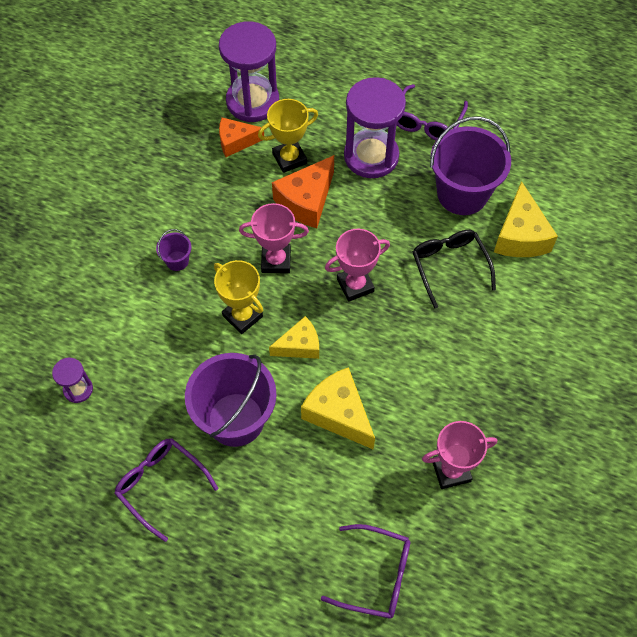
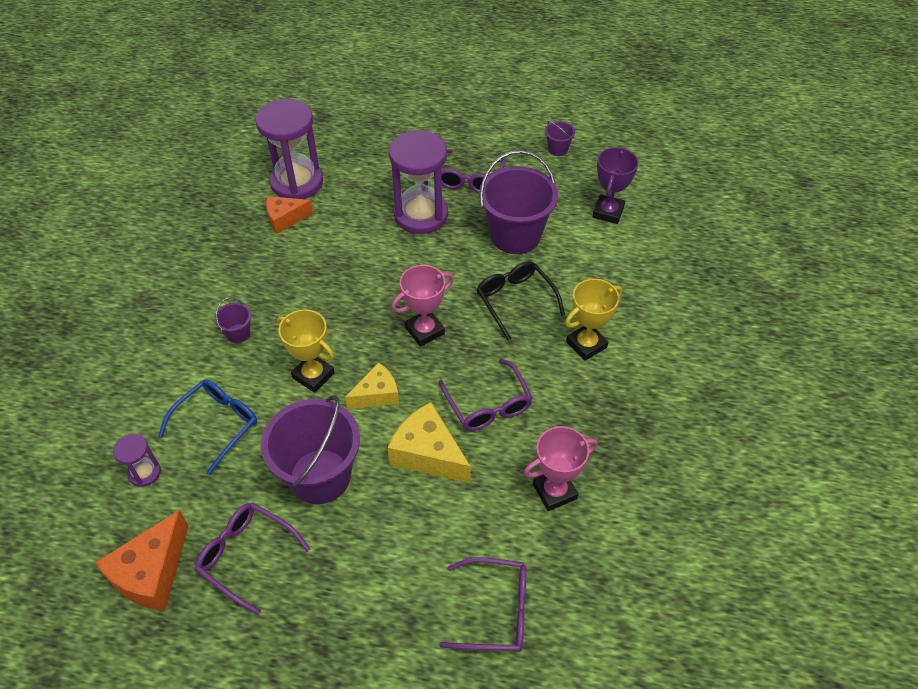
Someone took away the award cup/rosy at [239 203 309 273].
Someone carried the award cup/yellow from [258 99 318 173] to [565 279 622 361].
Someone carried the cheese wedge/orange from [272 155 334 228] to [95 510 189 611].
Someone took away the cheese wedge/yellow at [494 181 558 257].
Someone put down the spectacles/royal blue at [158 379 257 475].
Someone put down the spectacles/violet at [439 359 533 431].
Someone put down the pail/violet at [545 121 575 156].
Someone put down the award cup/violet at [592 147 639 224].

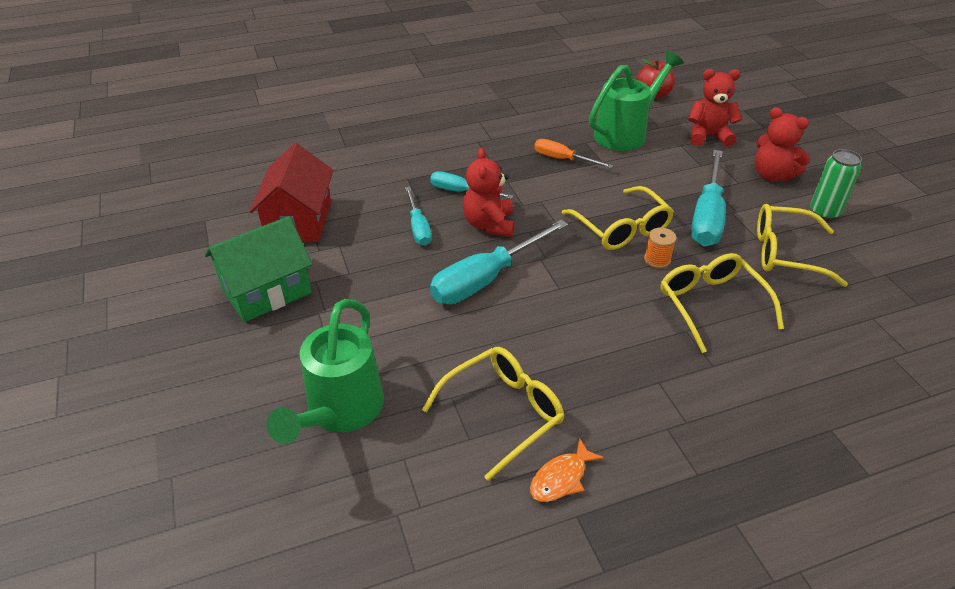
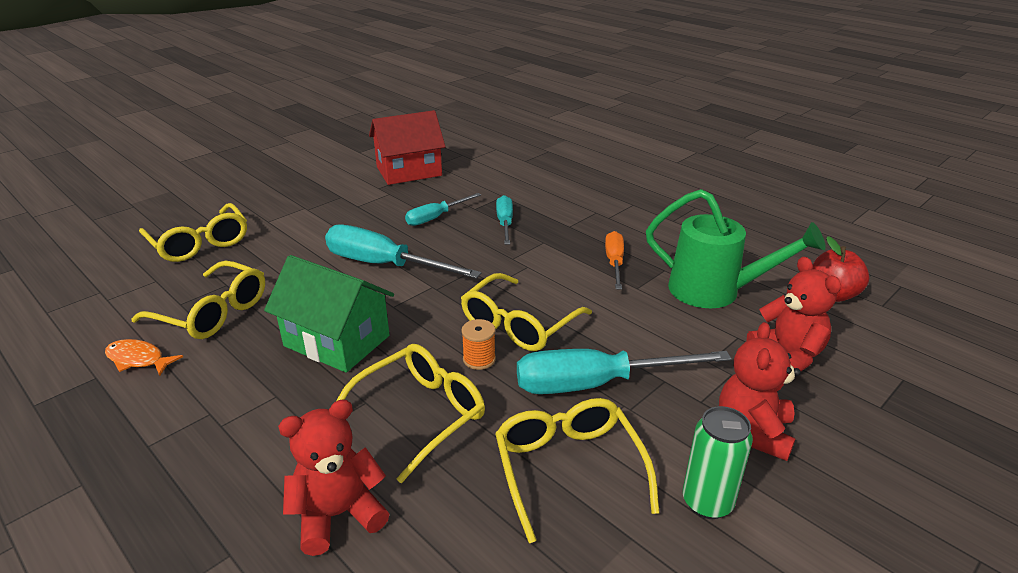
Someone carried the house/emerald from [205 216 313 322] to [264 255 394 373].
Someone swapped the watering pot/emerald at [267 299 384 444] for the spectacles/yellow at [139 203 247 262].
Someone carried the stuffed bear/crimson from [463 148 515 237] to [278 399 389 556].

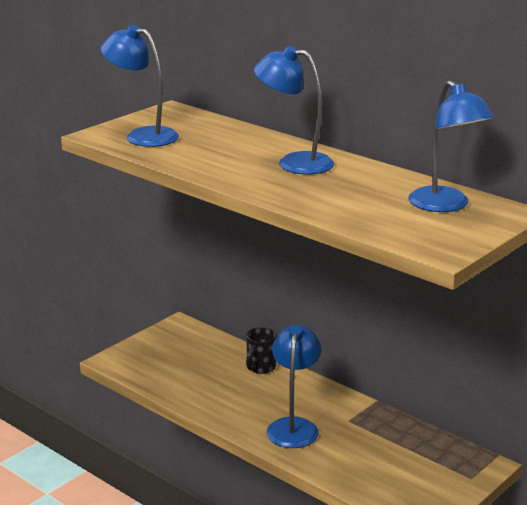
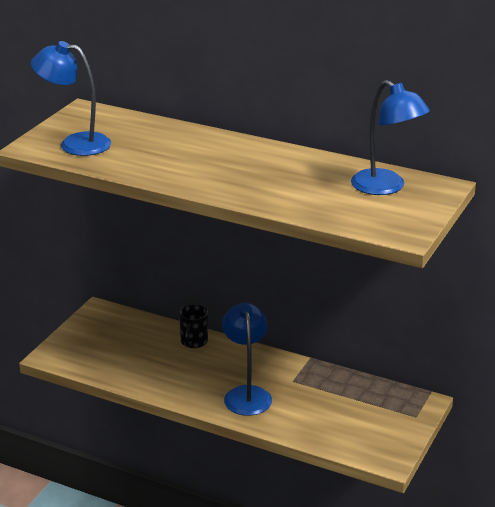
Someone took away the lamp/royal blue at [254 46 334 174].

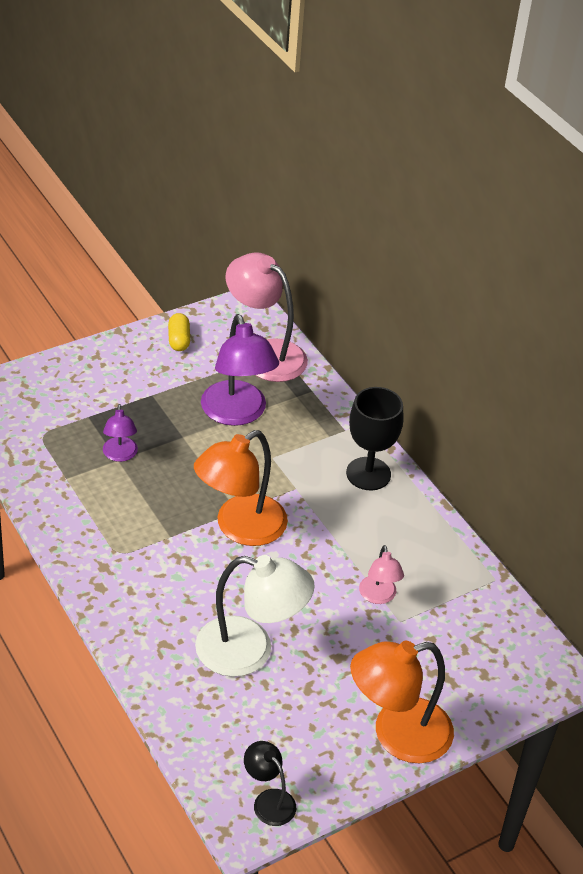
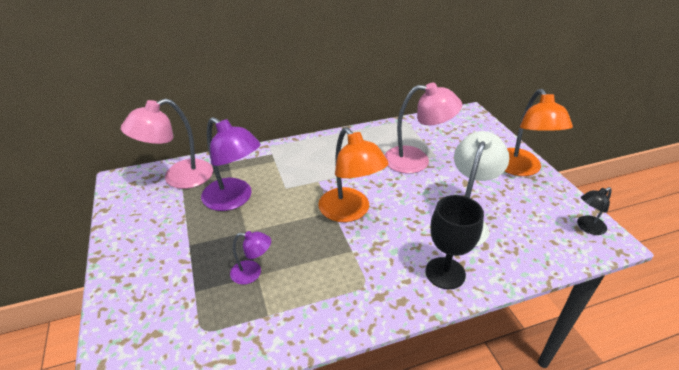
Someone took away the pill/yellow at [168 313 190 351].
Someone rotated the lamp/violet at [201 314 279 426] by 45 degrees clockwise.
Someone carried the chalice/black from [346 387 404 490] to [426 195 484 289].
Someone scaled the lamp/rosy at [359 545 404 604] by 1.94.

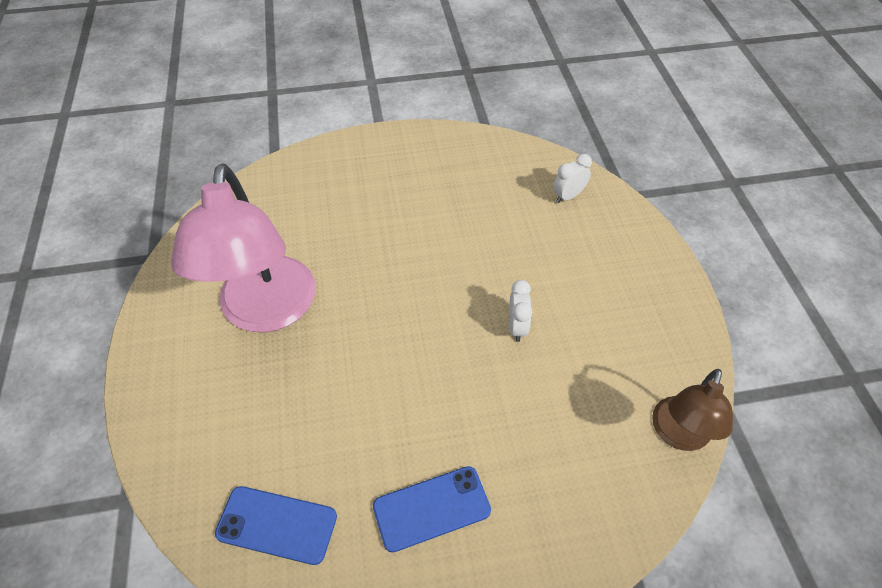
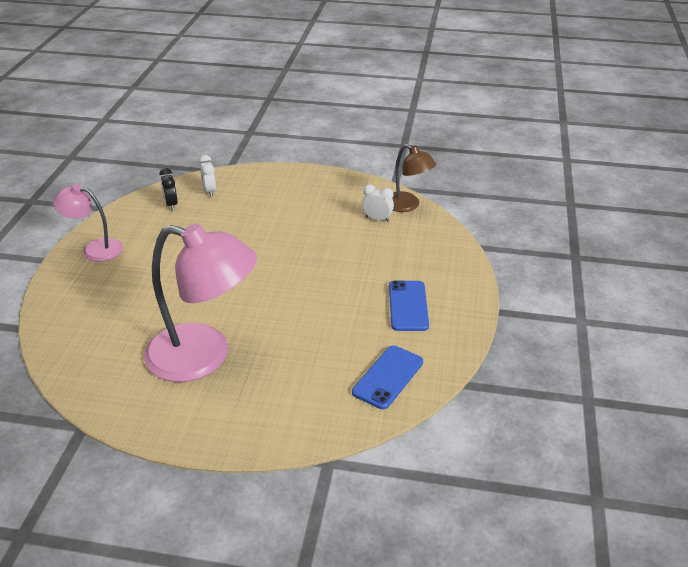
Someone carried the clock/pure white from [509 280 532 342] to [362 184 394 222].
Someone put down the lamp/rosy at [53 184 123 262].
Someone put down the clock/black at [160 168 178 210].

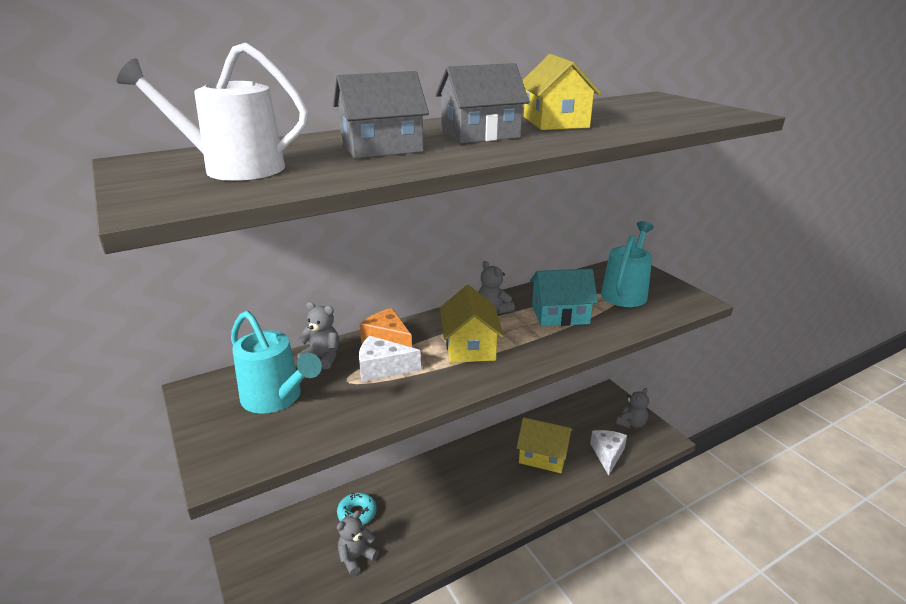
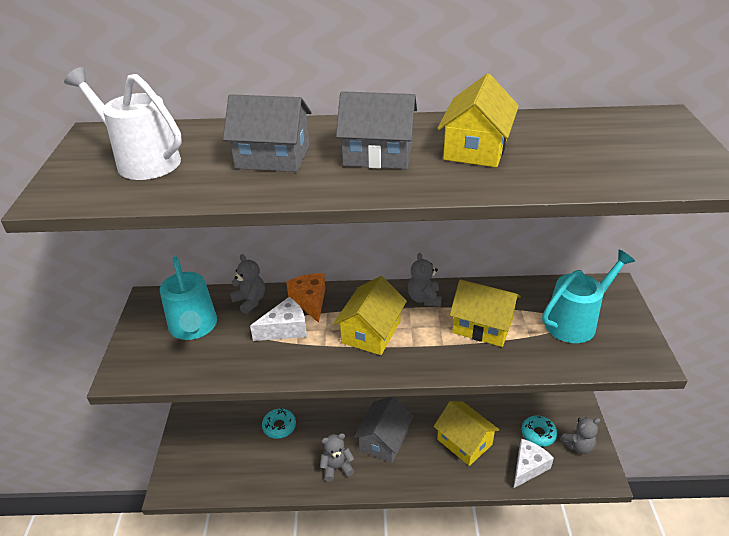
Someone carried the stuffed bear/grey from [337 510 379 576] to [320 433 354 482].
Someone rotated the cheese wedge/pure white at [359 336 421 382] by 120 degrees clockwise.
Someone repainted the house/aqua at [530 269 598 326], which became the house/yellow at [450 279 521 347].
Someone put down the house/grey at [354 397 414 463].
Someone put down the doughnut/aqua at [522 416 557 447].

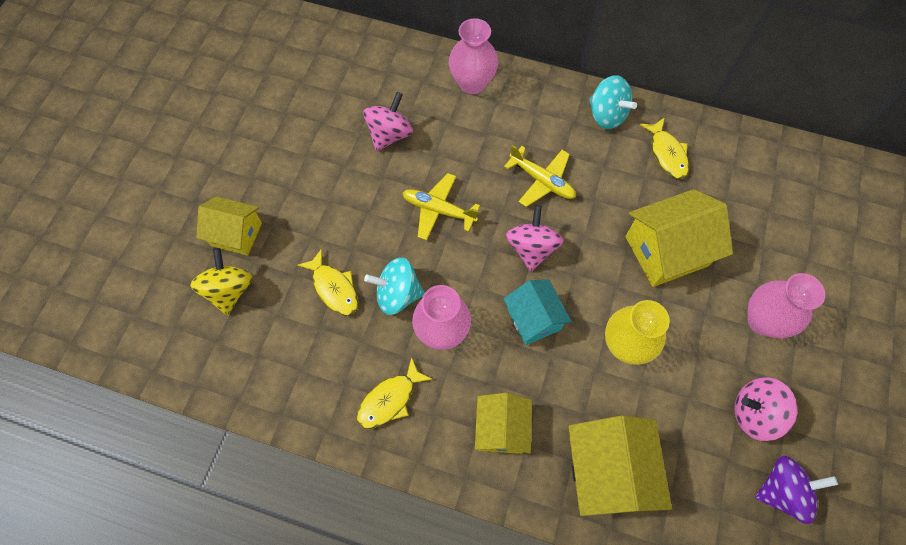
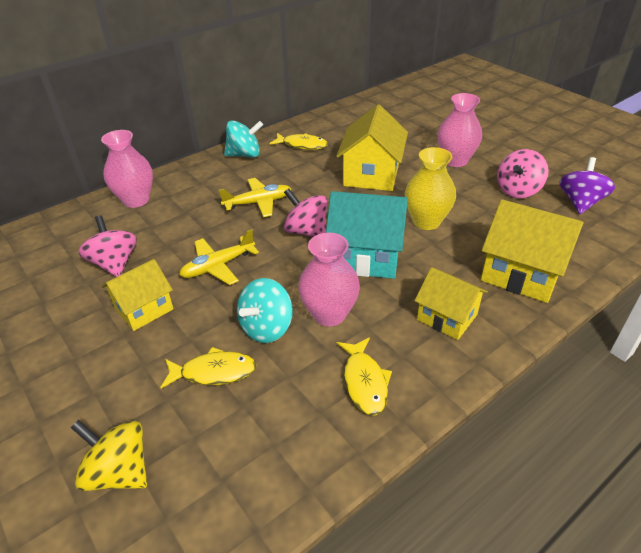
Someone carried the house/yellow from [196 196 262 256] to [102 259 174 331].
Someone scaled the house/aqua at [504 279 572 345] by 1.56.

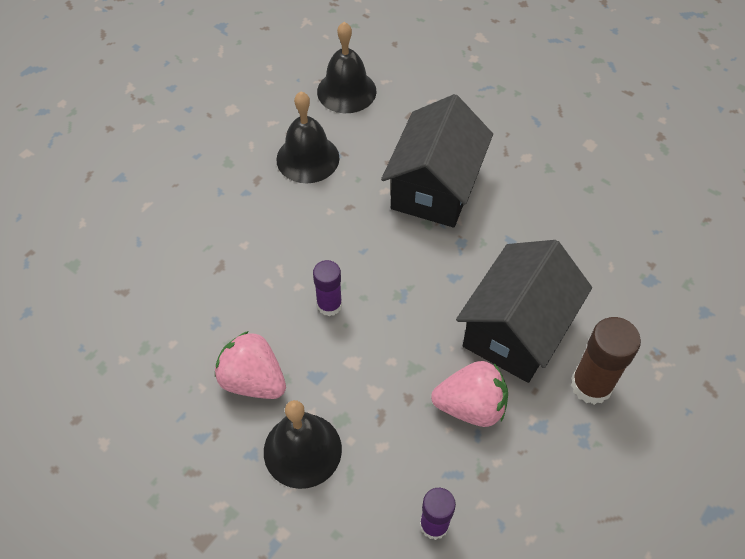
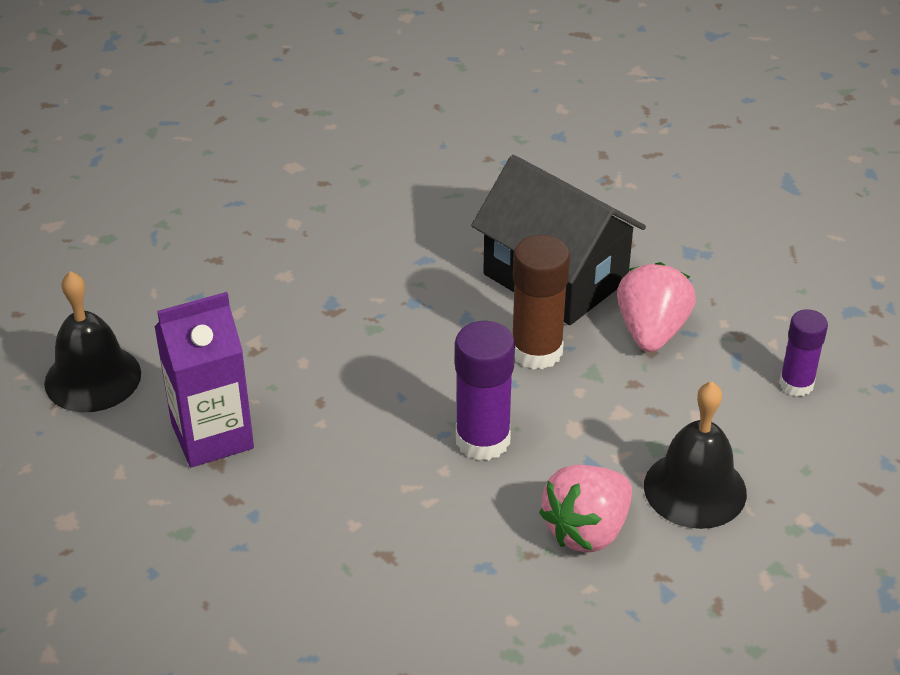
Someone swapped the school bell/black at [276 92 339 183] for the milk carton/violet at [154 292 254 468].
Someone scaled the glue/violet at [313 260 342 316] by 1.55.
Someone took away the house/black at [381 94 493 228].
Someone carried the glue/russet from [571 317 641 405] to [512 235 570 370].

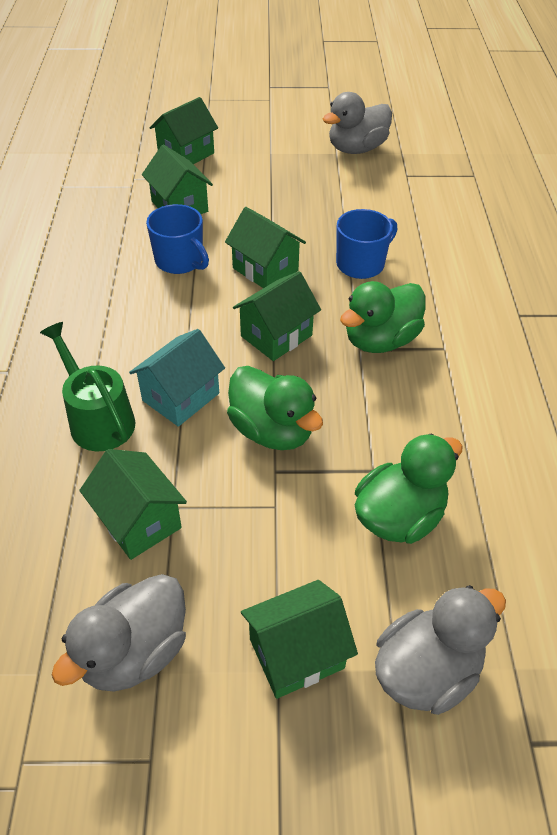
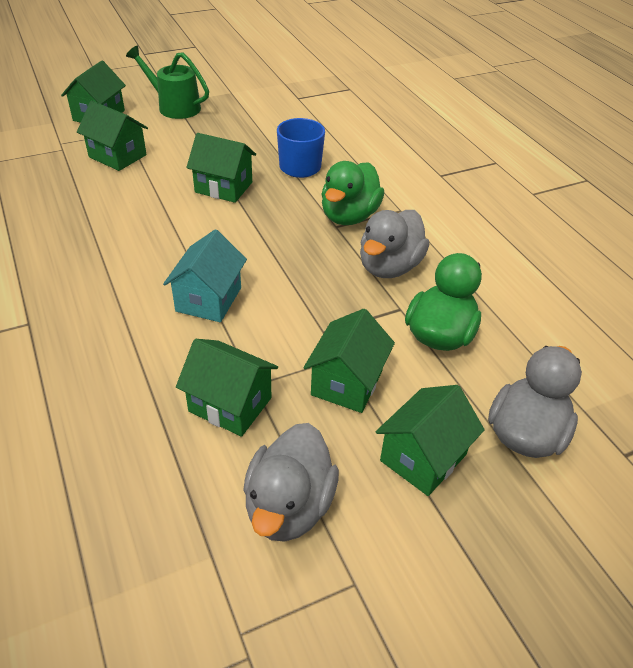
Someone carried the watering pot/emerald from [40 322 135 451] to [126 46 209 119].
Someone took away the coffee mug/royal blue at [146 204 209 274].
Someone took away the duck/emerald at [227 366 323 450].
Someone carried the house/emerald from [233 271 321 361] to [303 309 395 413].
Someone carried the duck/grey from [323 92 392 154] to [360 210 429 278].

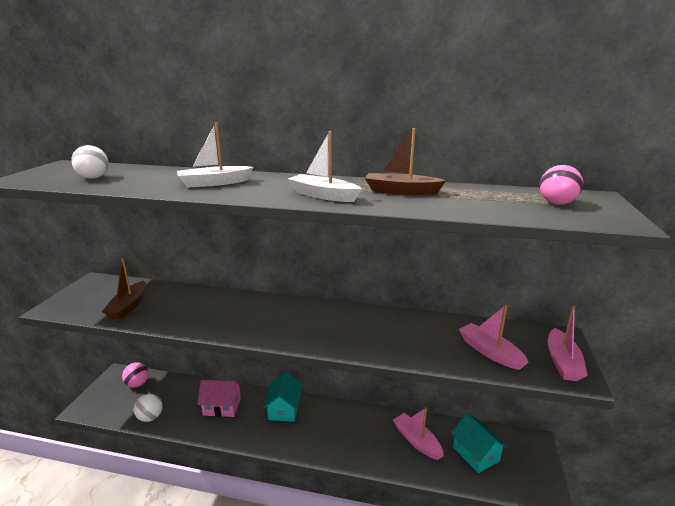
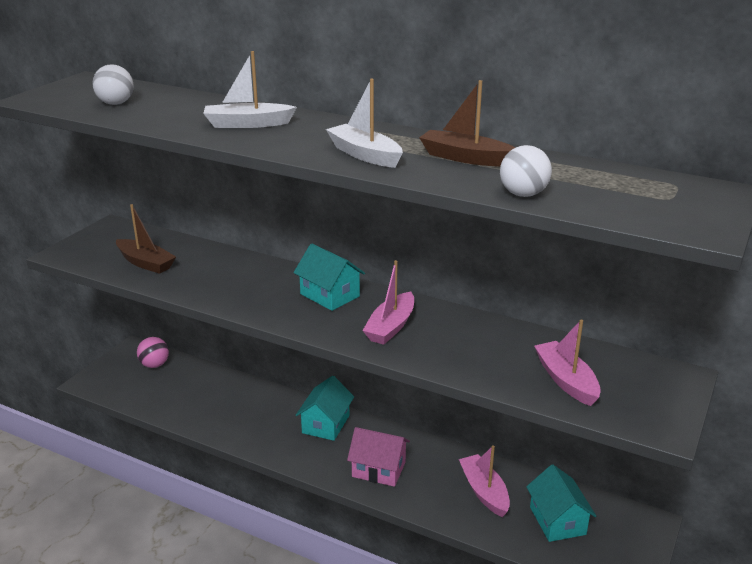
Someone rotated the toy boat/russet at [102 258 146 319] by 75 degrees counterclockwise.
Someone carried the play ball/pure white from [134 394 163 422] to [500 145 552 197].
Someone carried the house/rosy from [197 380 242 417] to [347 427 410 487].
Someone took away the play ball/rosy at [540 165 583 205].
Someone carried the toy boat/rosy from [548 306 588 381] to [362 260 414 345].
Someone put down the house/aqua at [293 243 365 311].

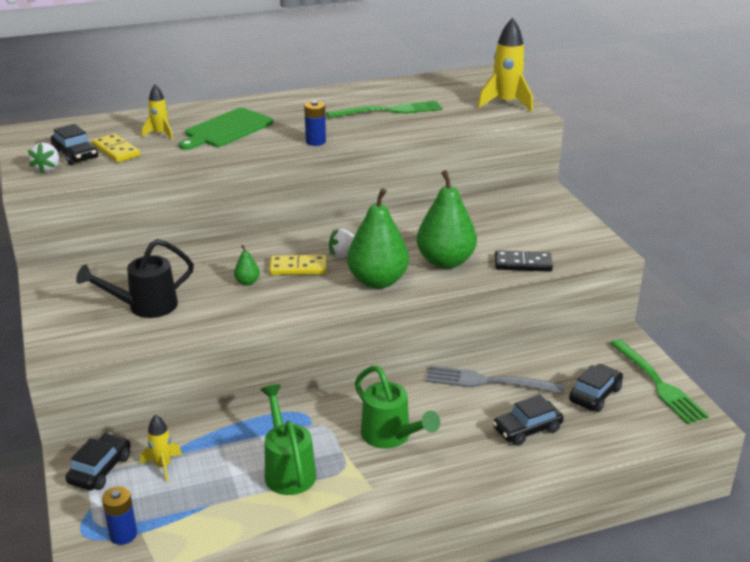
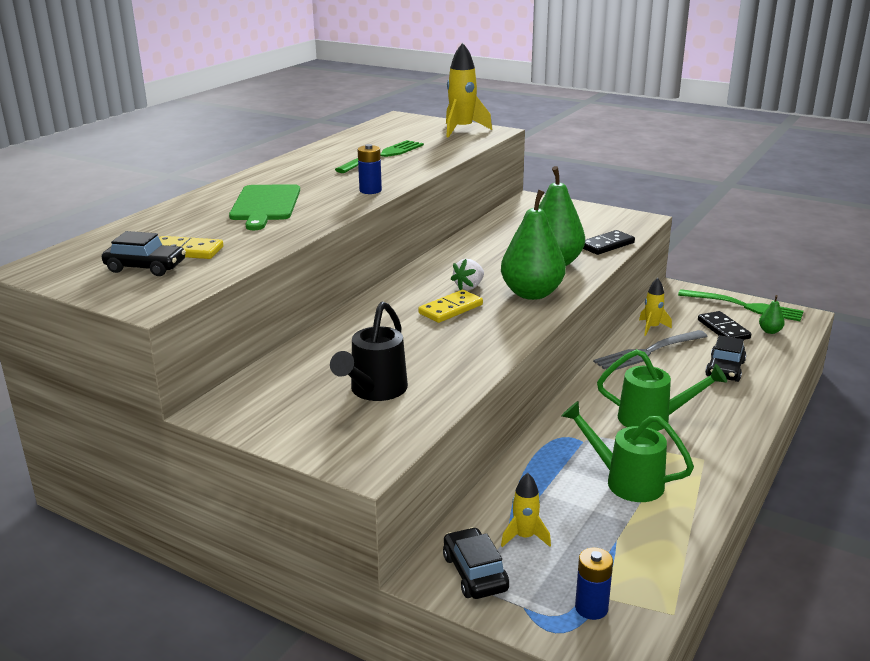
Someone took away the toy strawberry/pure white at [28 142 59 174].
Someone carried the toy rocket/yellow from [142 85 173 140] to [639 278 672 336].
Someone carried the toy pear/emerald from [234 245 260 285] to [759 295 785 334].
Someone swapped the car/black at [569 364 623 412] for the domino/black at [698 311 751 340].

